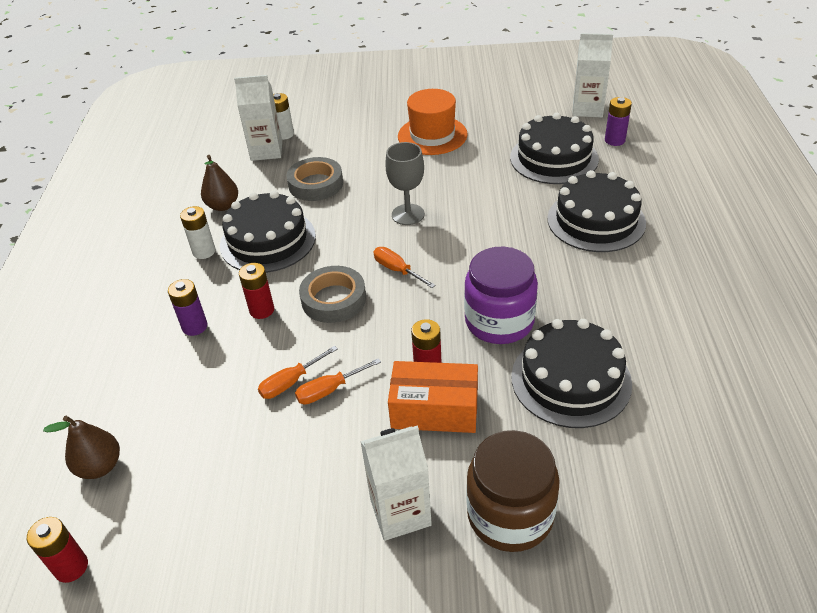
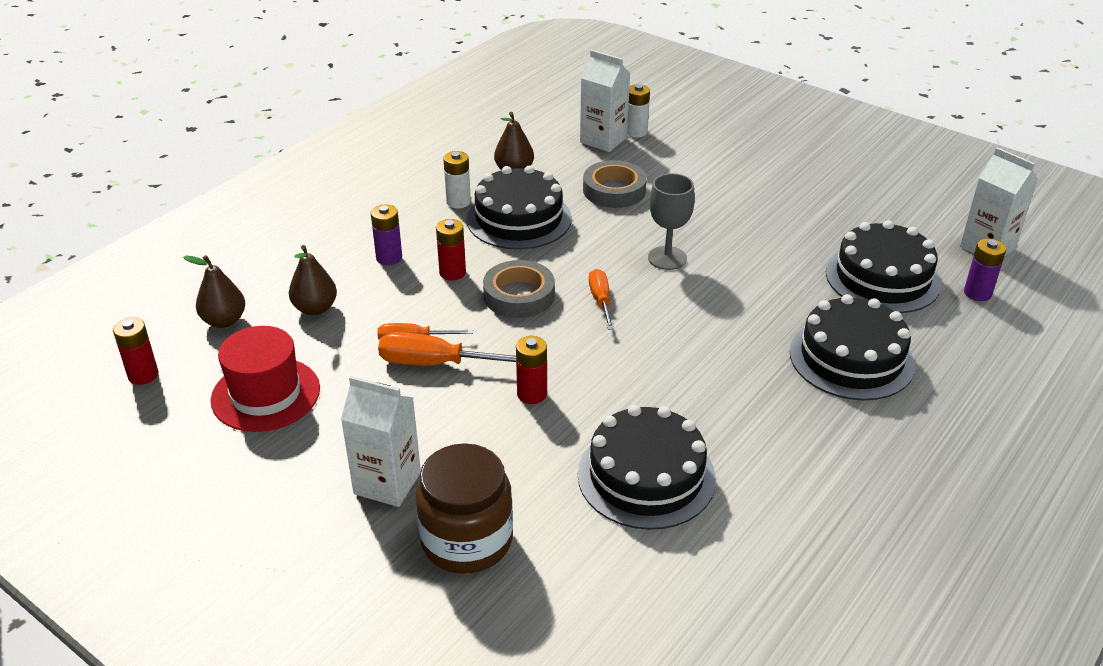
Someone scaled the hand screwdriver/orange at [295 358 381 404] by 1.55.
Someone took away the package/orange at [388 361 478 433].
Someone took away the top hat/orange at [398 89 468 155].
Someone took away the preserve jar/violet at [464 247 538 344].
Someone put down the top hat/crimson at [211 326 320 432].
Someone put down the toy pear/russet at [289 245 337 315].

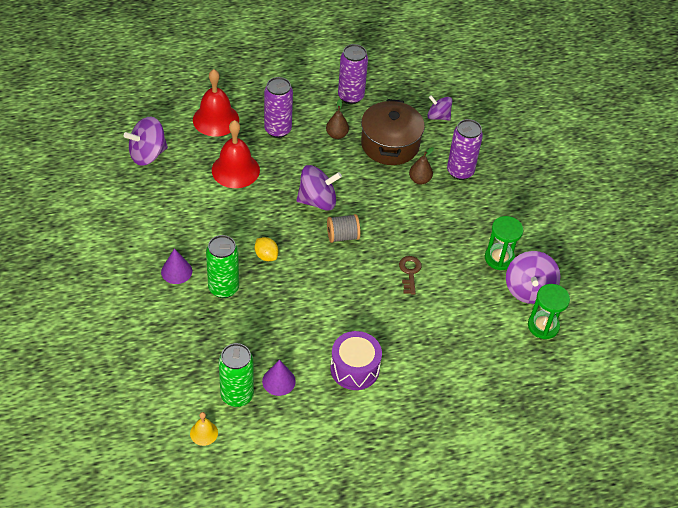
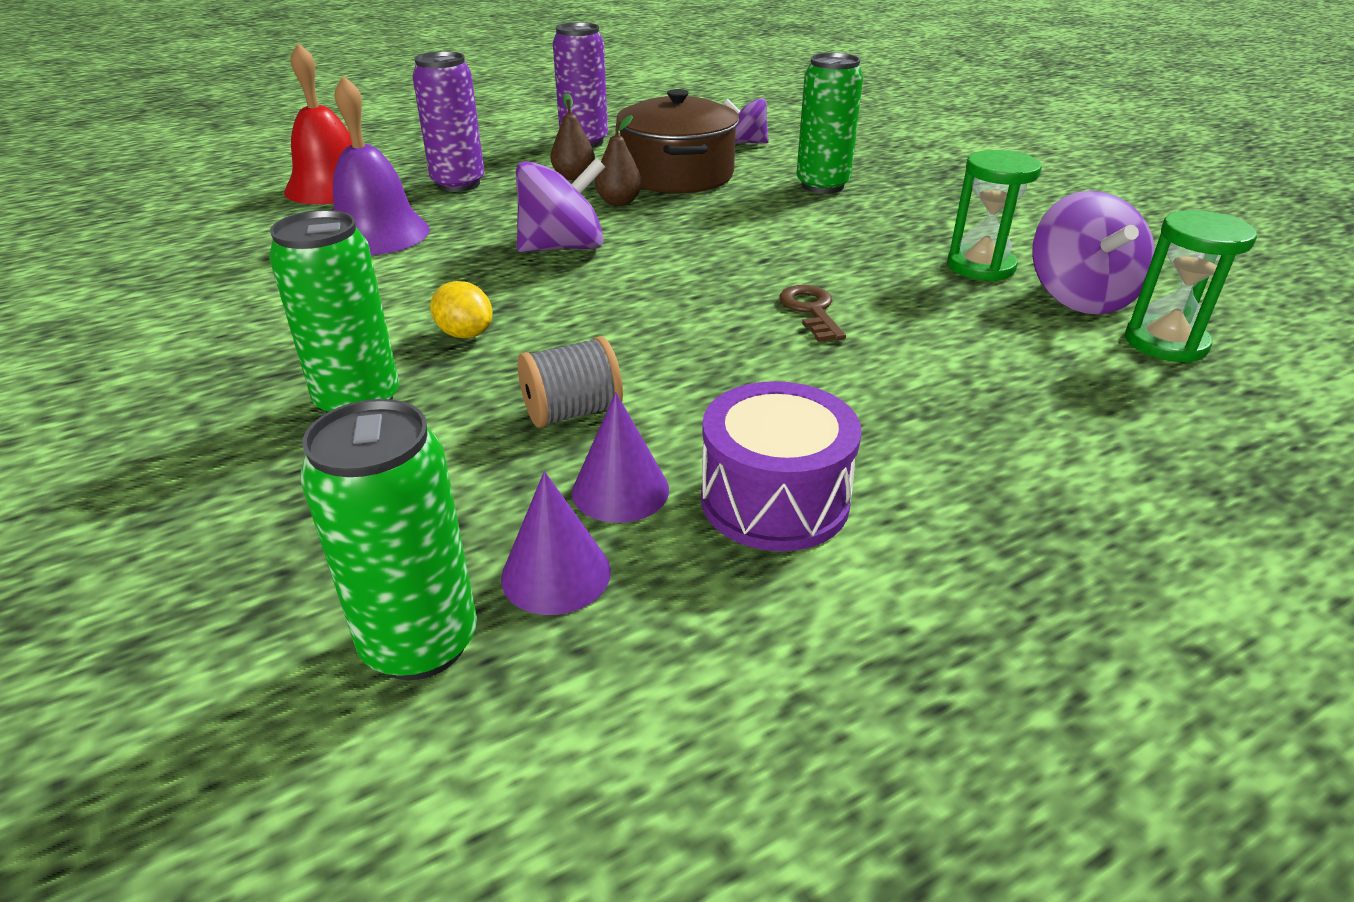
Someone took away the spinning top/violet at [124 117 168 166].
Someone carried the solid cone/violet from [161 248 192 284] to [572 392 669 523].
Someone took away the school bell/yellow at [190 412 218 446].
Someone repainted the school bell/crimson at [212 120 260 188], which became the school bell/violet at [333 75 430 255].
Someone carried the reel of thread/grey from [327 214 360 243] to [518 336 623 428].
Someone carried the toy pear/russet from [409 147 434 184] to [595 115 642 206].
Someone repainted the soda can/violet at [447 119 483 180], which became the soda can/emerald at [796 53 863 194].

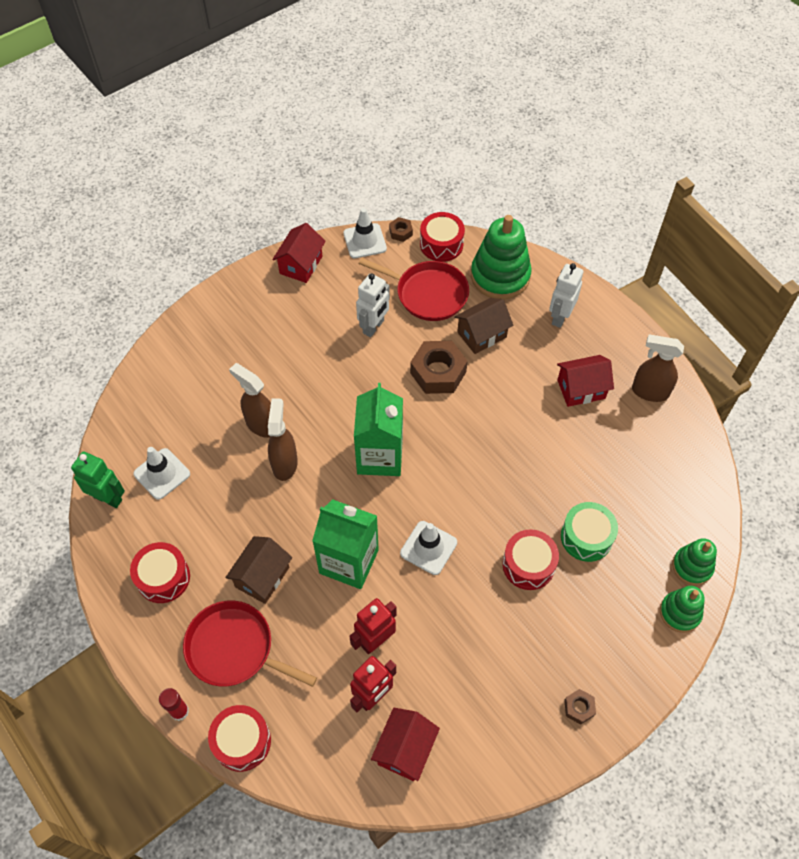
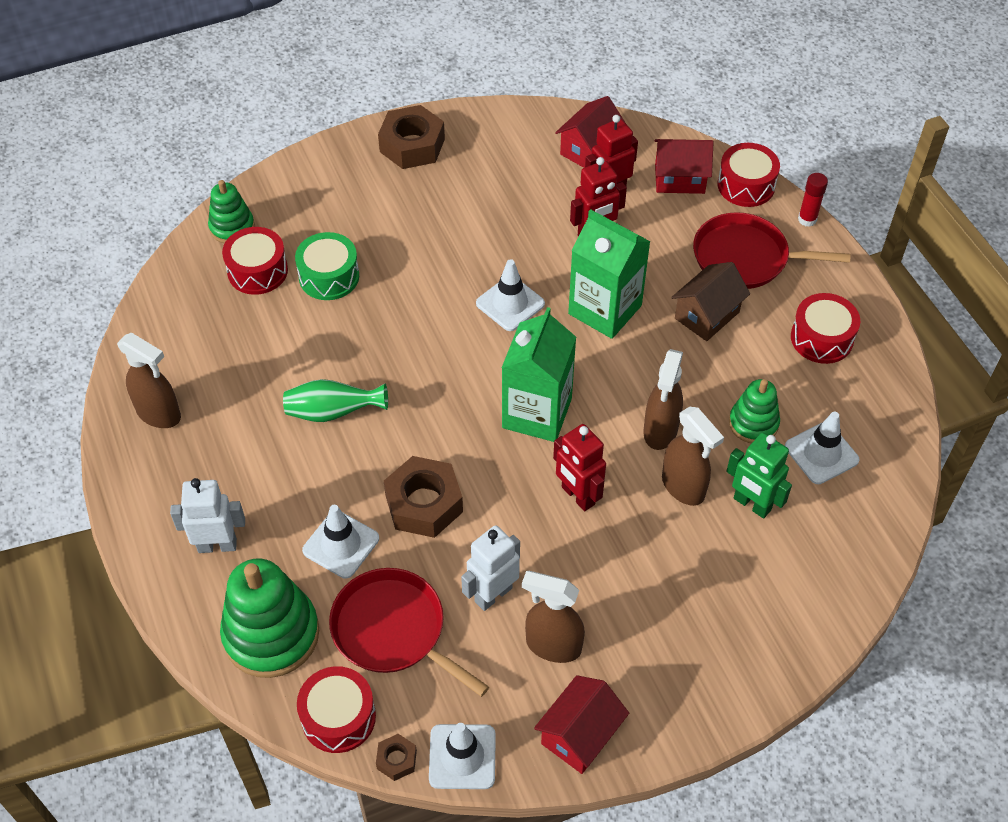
Someone carried the robot figure/emerald from [71 451 125 508] to [726 433 792 519].
Someone rotated the skillet/crimson at [183 601 317 687] by 150 degrees clockwise.
Someone swapped the house/russet at [454 298 513 354] for the safety cone/pure white at [302 505 379 579].
Someone carried the snare drum/crimson from [502 529 559 590] to [222 227 288 295].
Someone rotated the robot figure/pure white at [549 263 583 328] by 135 degrees counterclockwise.
Someone carried the house/crimson from [557 355 614 407] to [655 139 714 194].
Someone scaled the hexagon nut/russet at [564 689 596 724] by 2.08.
Someone carried the ring stacker/emerald from [660 586 705 633] to [729 379 780 443].
Someone put down the tall vase/emerald at [283 379 388 422].
Someone put down the spray cleaner/russet at [522 571 585 663].
Someone put down the robot figure/crimson at [553 424 606 511].

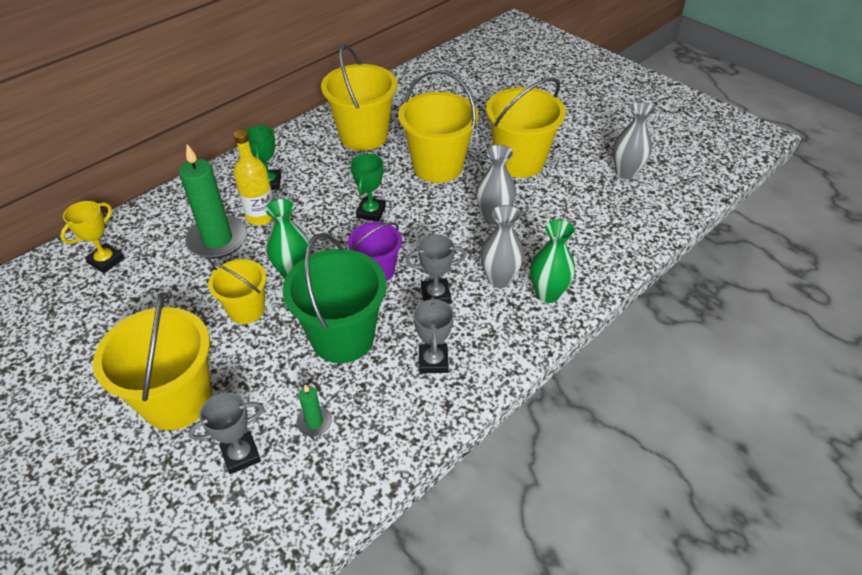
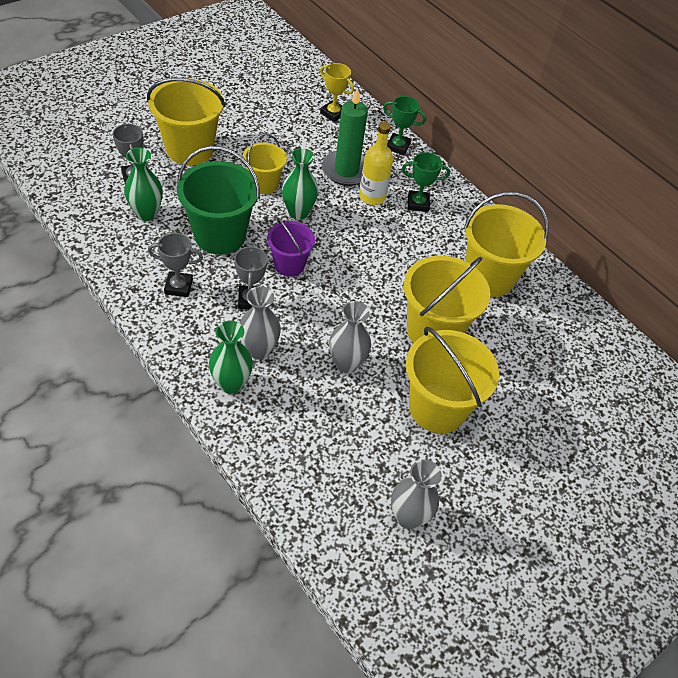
Someone swapped the wax candle/emerald at [296 384 332 436] for the tall vase/emerald at [124 148 163 221].
Someone carried the award cup/emerald from [351 154 386 222] to [383 96 426 155].

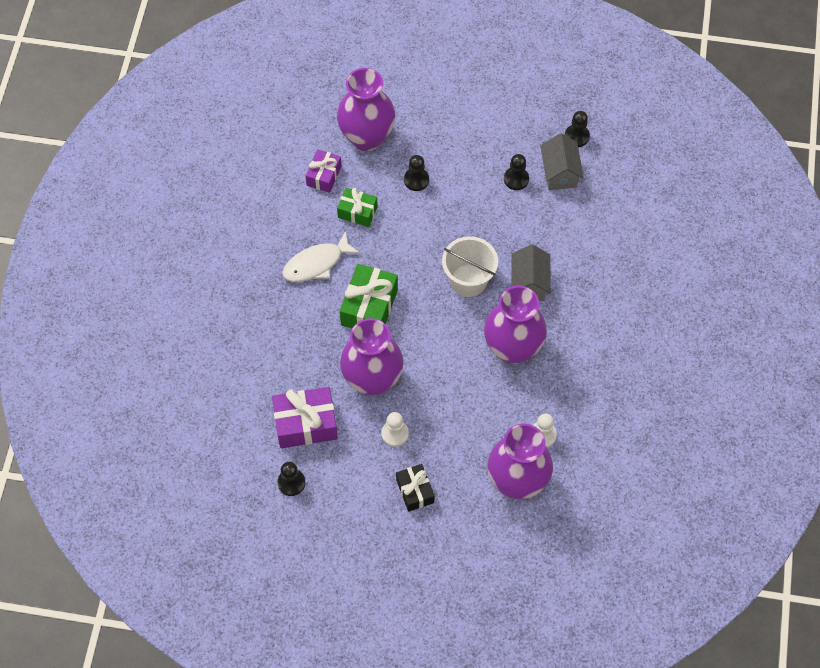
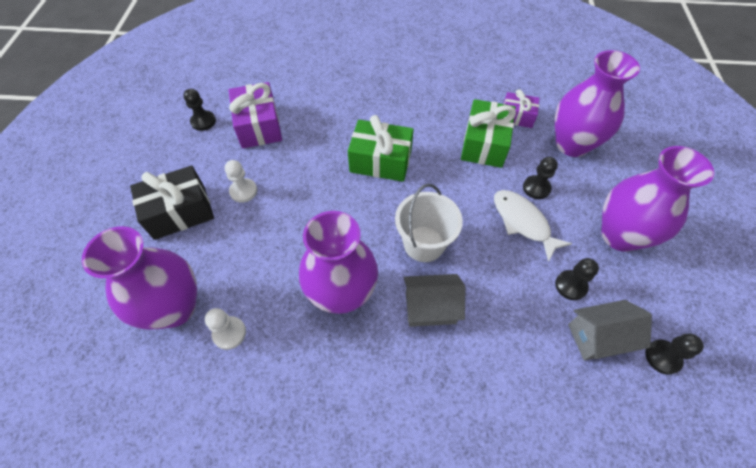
Someone carried the fish figure/pure white from [282 231 360 282] to [494 190 572 262].
Someone scaled the present/emerald at [337 188 378 227] by 1.62.
Someone carried the tall vase/violet from [340 318 404 396] to [601 146 714 252].
Someone scaled the present/black at [396 464 435 512] by 1.62.

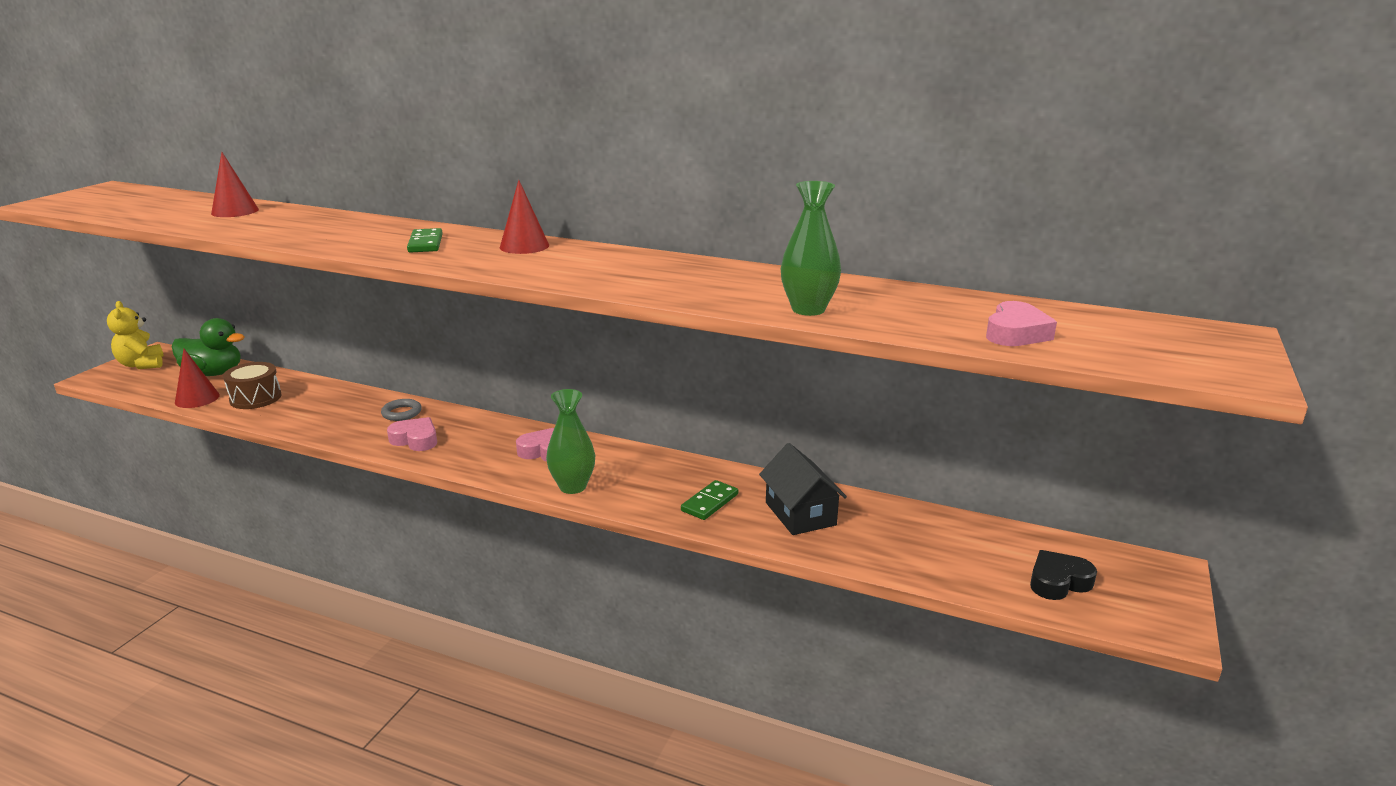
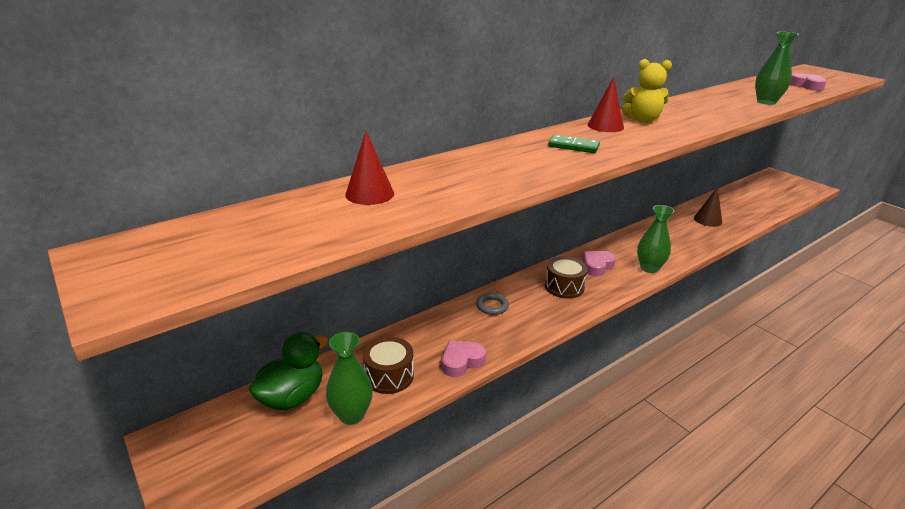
Someone carried the stuffed bear/yellow from [107 301 164 369] to [622 59 672 123].
Someone swapped the solid cone/crimson at [175 349 220 408] for the tall vase/emerald at [326 332 373 425].
Someone carried the love heart/rosy from [387 417 437 451] to [442 340 486 377].
Someone took away the domino/emerald at [681 480 738 520].
Someone swapped the house/black at [759 443 847 535] for the solid cone/russet at [694 187 722 227].
Someone took away the love heart/black at [1030 550 1097 600].
Someone put down the snare drum/russet at [545 256 588 299].

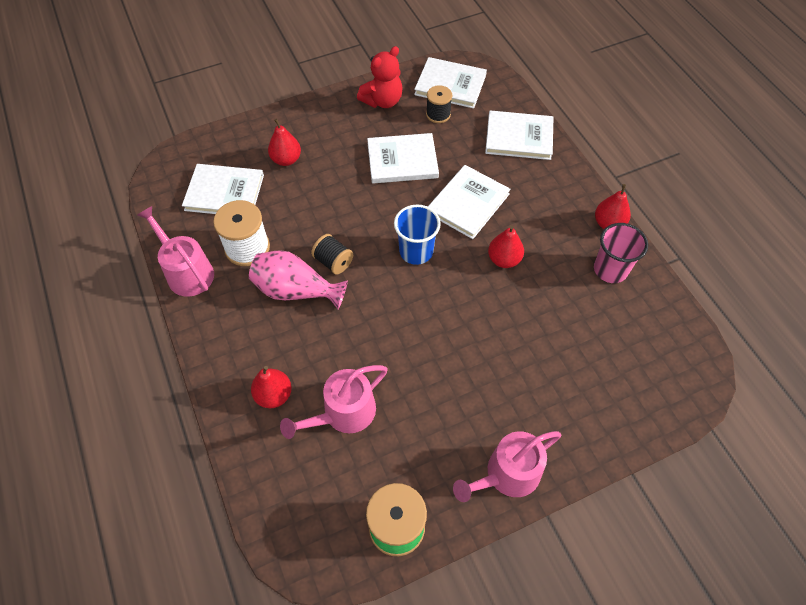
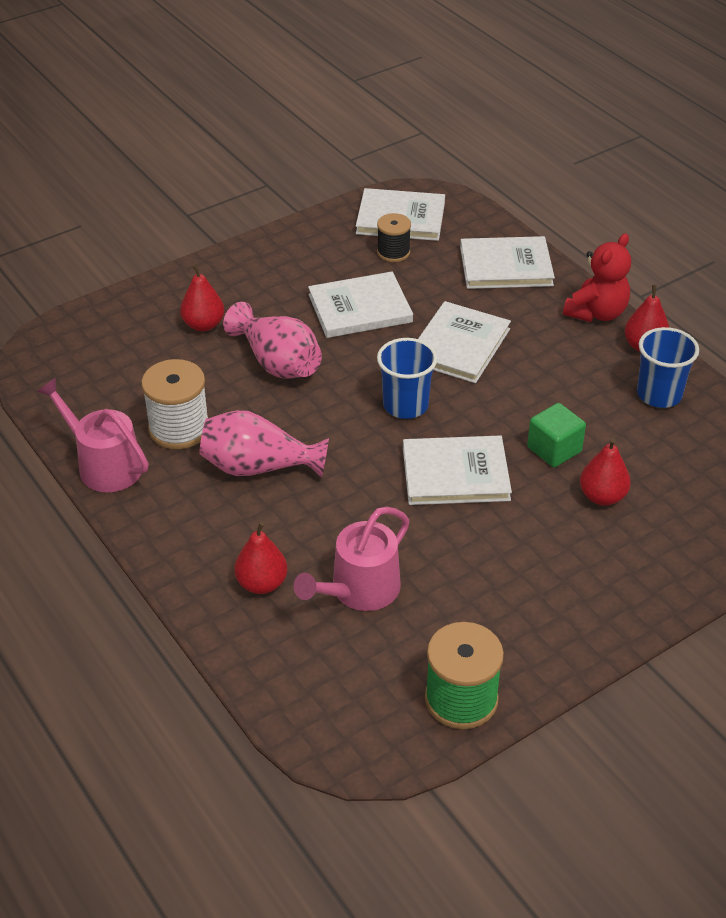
Someone carried the hardback/pure white from [182 164 264 214] to [403 436 512 505].
Someone took away the reel of thread/black at [311 234 353 275].
Someone carried the stuffed bear/crimson from [357 46 403 108] to [563 233 631 322].
Someone took away the watering pot/rosy at [453 431 561 502].
Someone carried the toy pear/crimson from [488 226 524 268] to [580 438 631 506].
Someone repainted the beaker/rosy at [594 223 648 283], which became the beaker/royal blue at [637 327 699 408].
Someone put down the tall vase/rosy at [223 302 322 378].
Someone put down the block/emerald at [527 403 586 467].

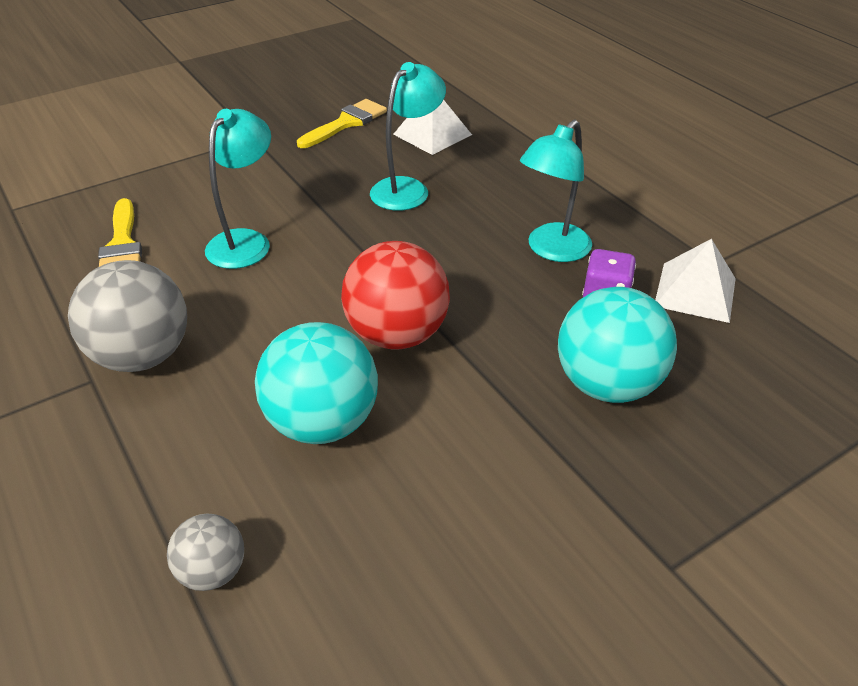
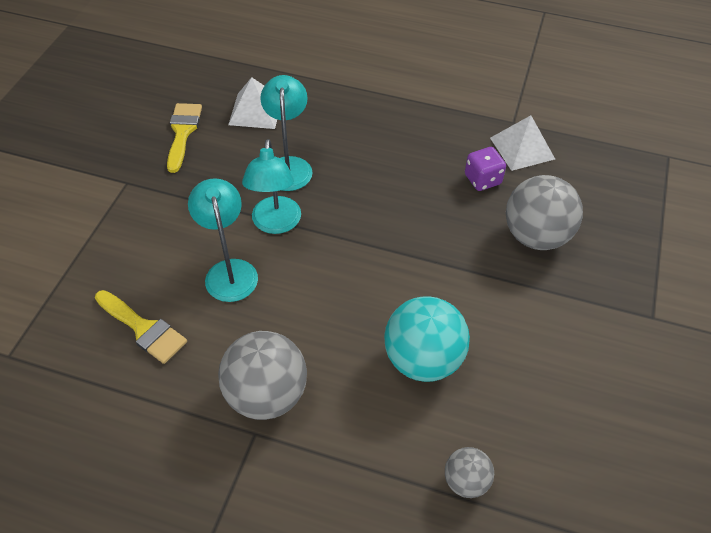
Someone took away the play ball/crimson at [341 241 450 349].
Someone carried the lamp/aqua from [520 120 592 262] to [242 139 301 234].
Someone repainted the play ball/aqua at [558 287 677 403], which became the play ball/grey at [506 175 583 250].

